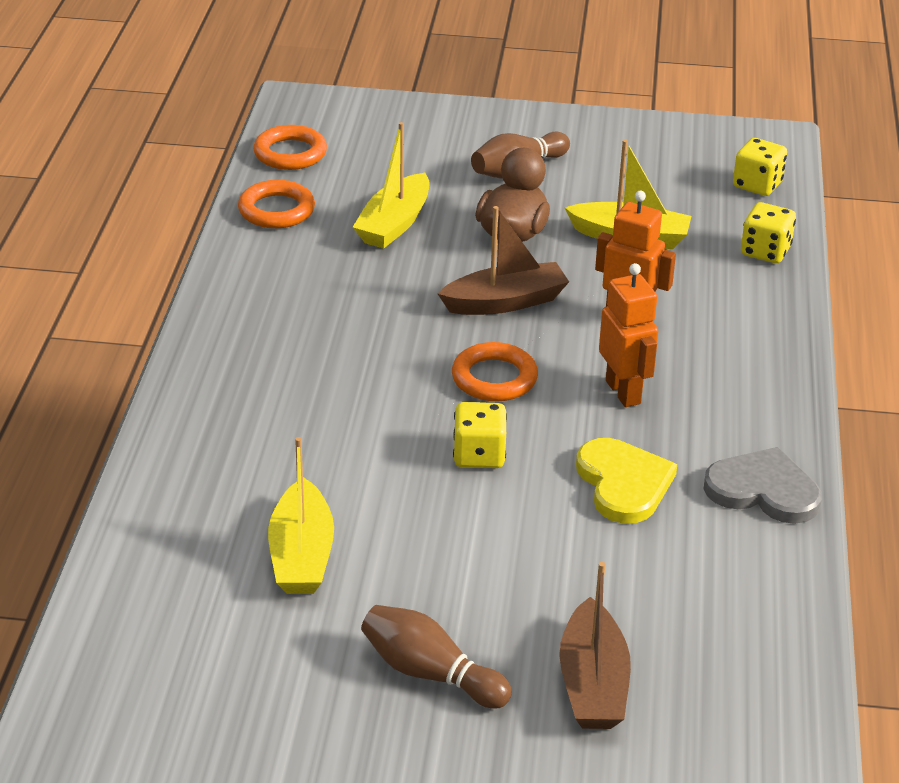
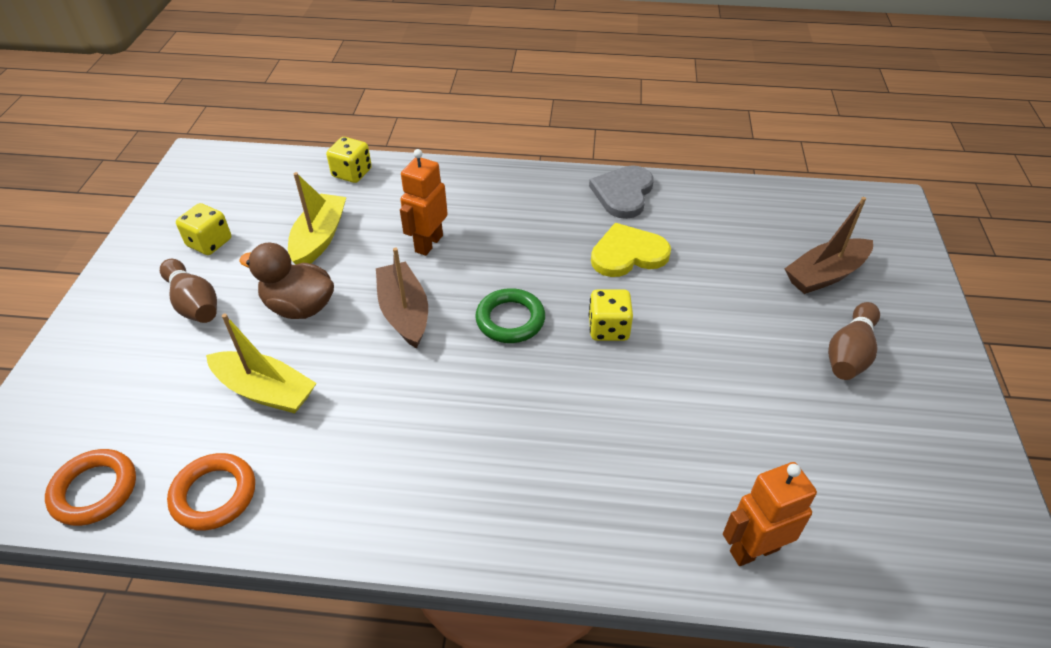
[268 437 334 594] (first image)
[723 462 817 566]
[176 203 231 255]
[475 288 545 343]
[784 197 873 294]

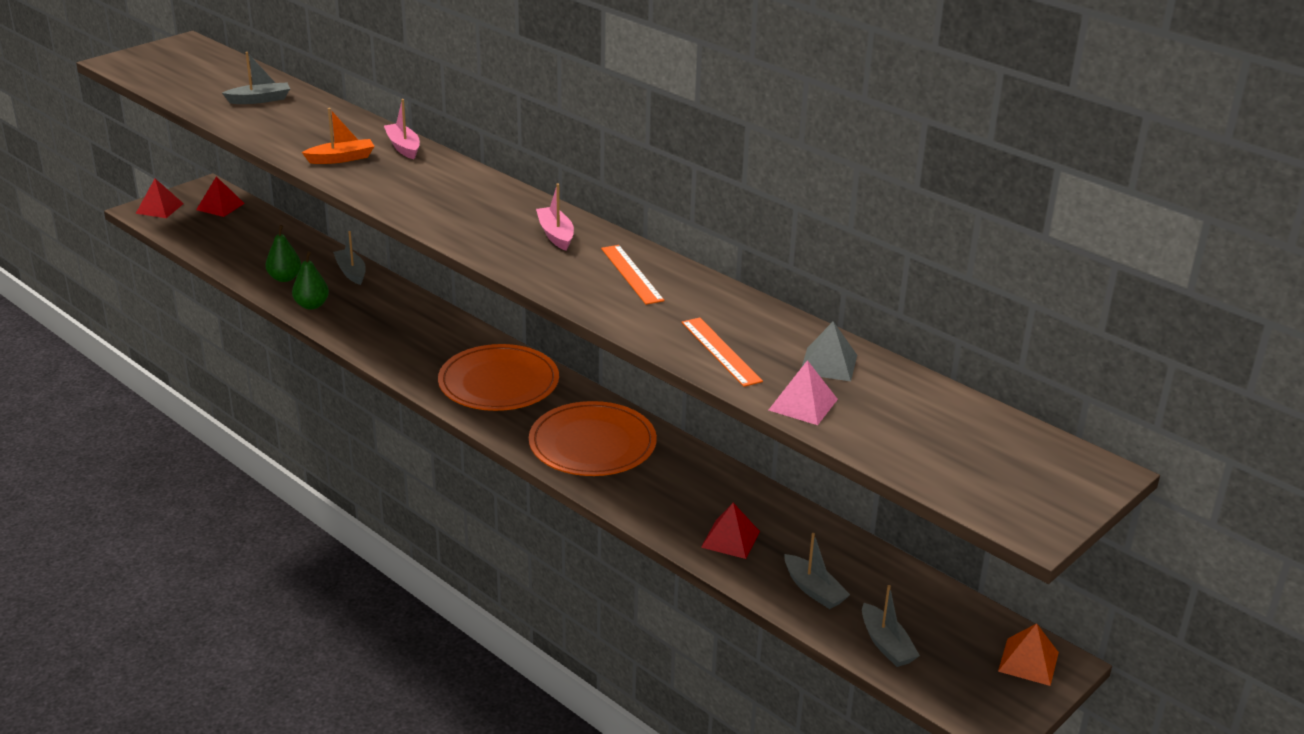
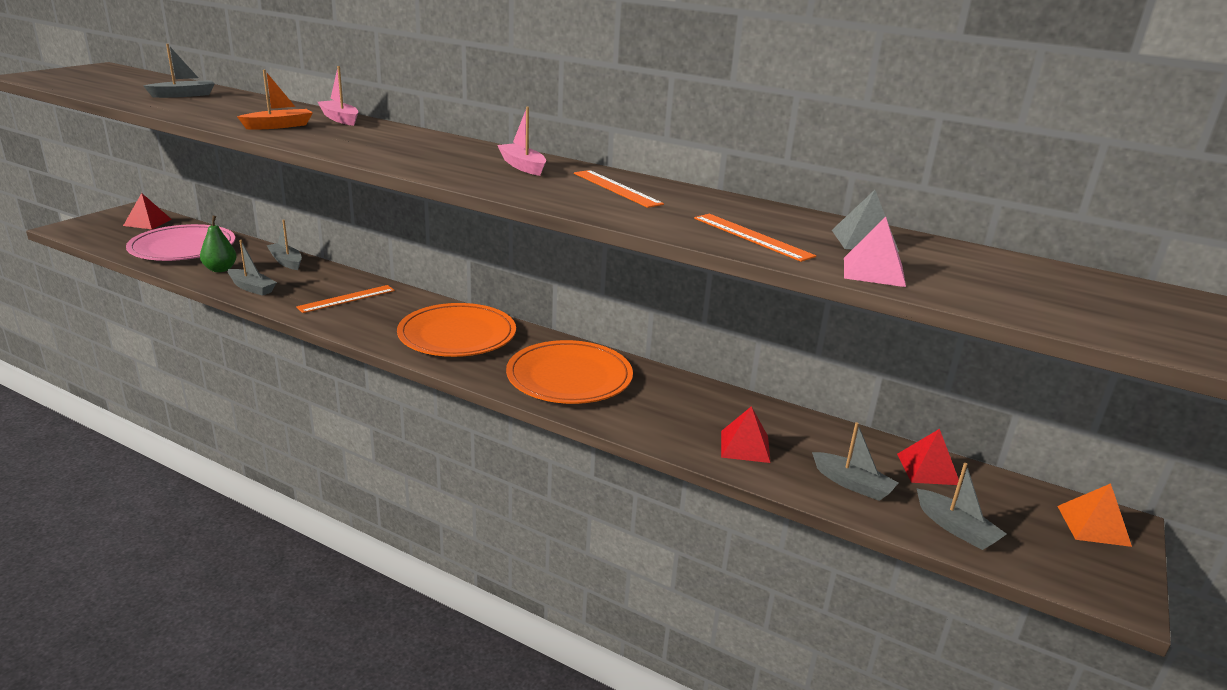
[126 224 235 261]
[296 285 395 313]
[897 429 959 485]
[228 240 277 296]

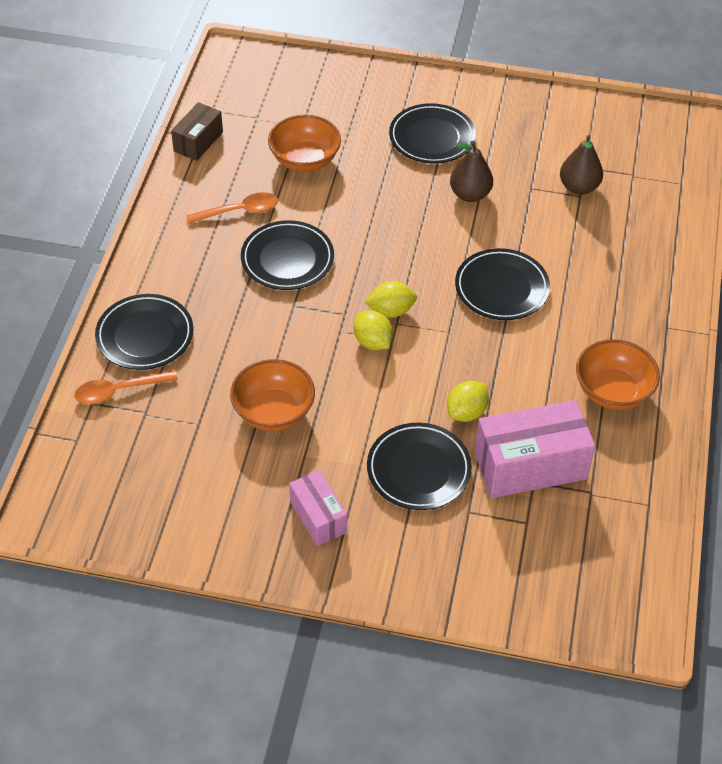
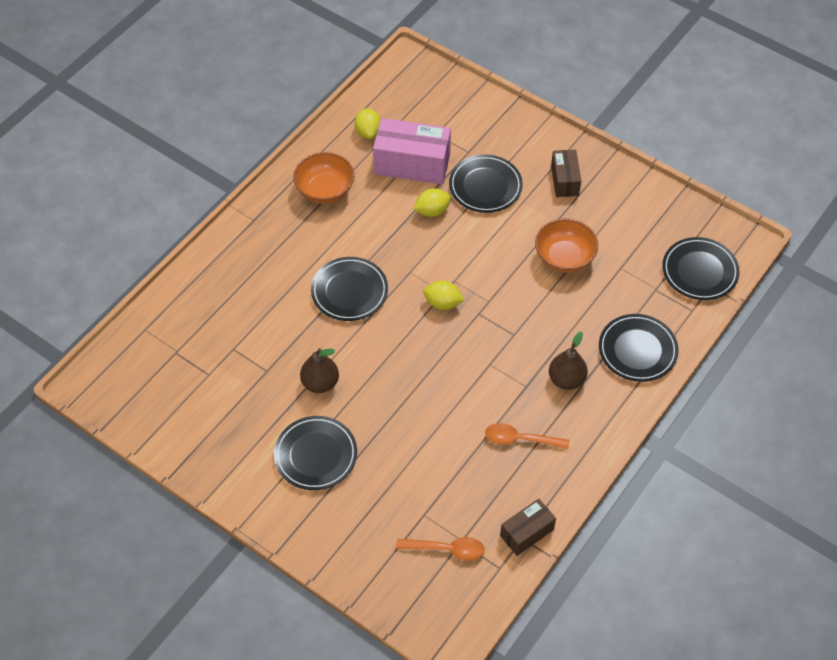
[268 115 341 172] (first image)
[396 537 485 561]
[662 237 740 300]
[355 108 381 139]
[549 332 588 390]
[551 150 581 197]

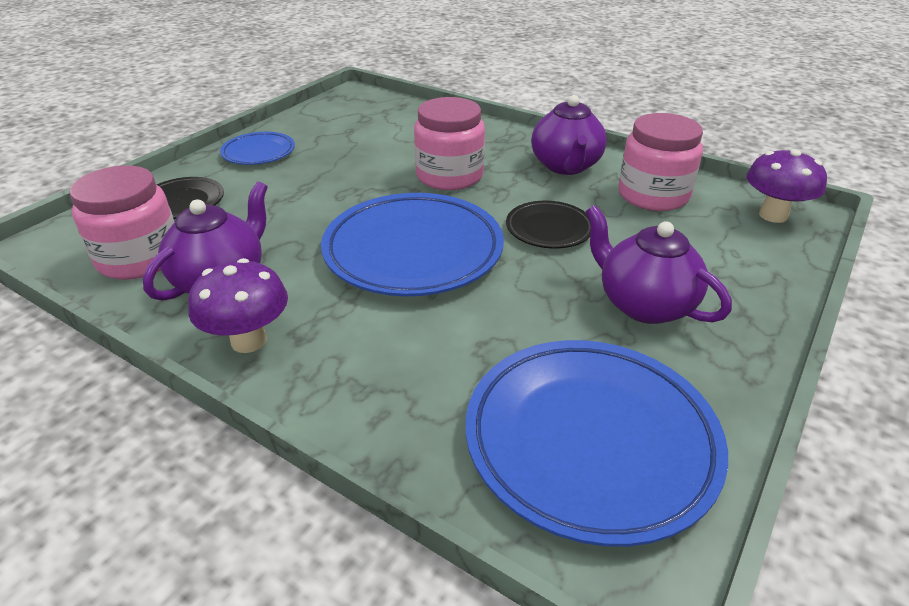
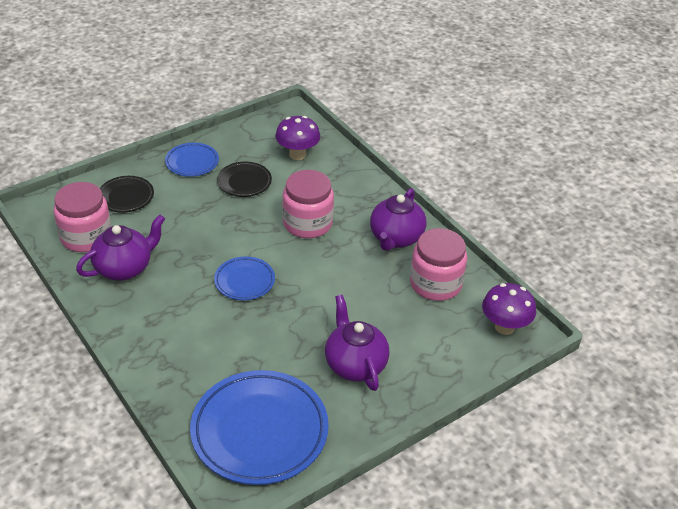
[275 116 320 160]
[217 162 272 197]
[214 256 275 300]

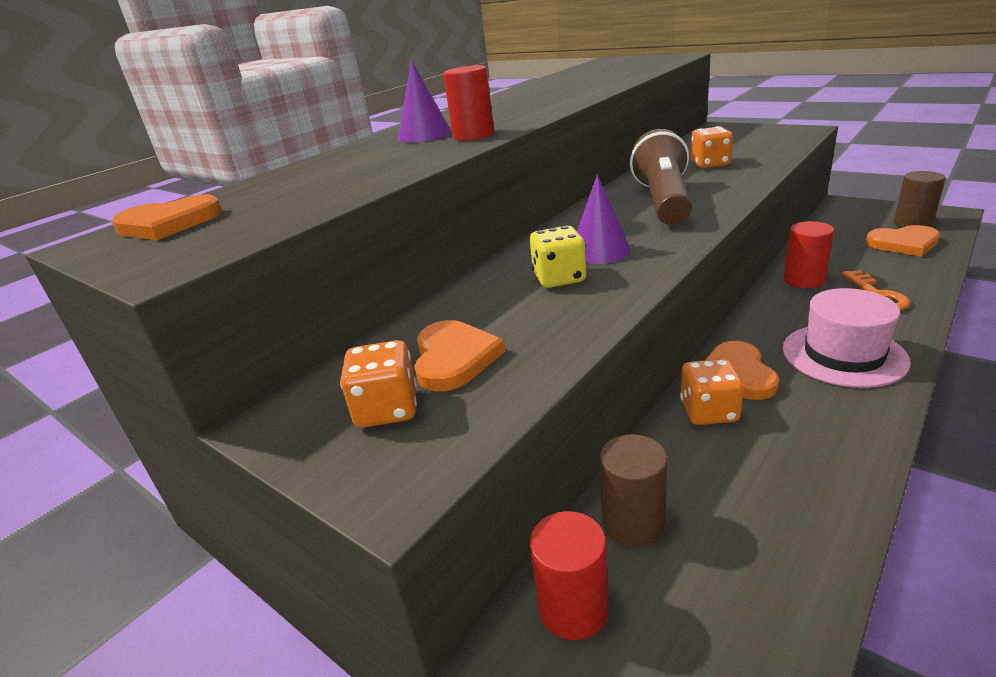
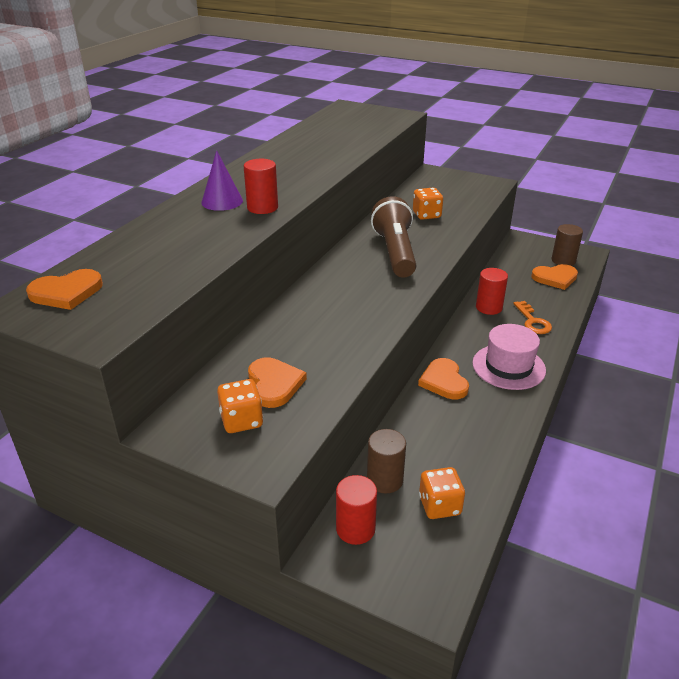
[530 226 587 288] (first image)
[577 175 631 264] (first image)
[419 467 465 519]

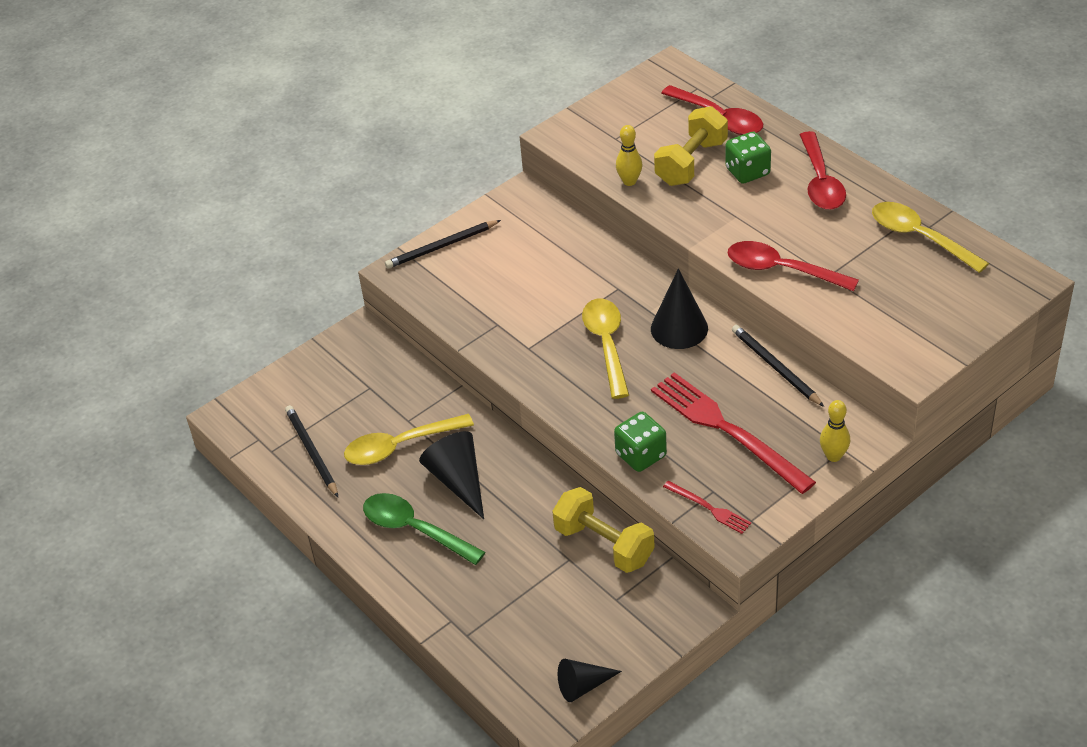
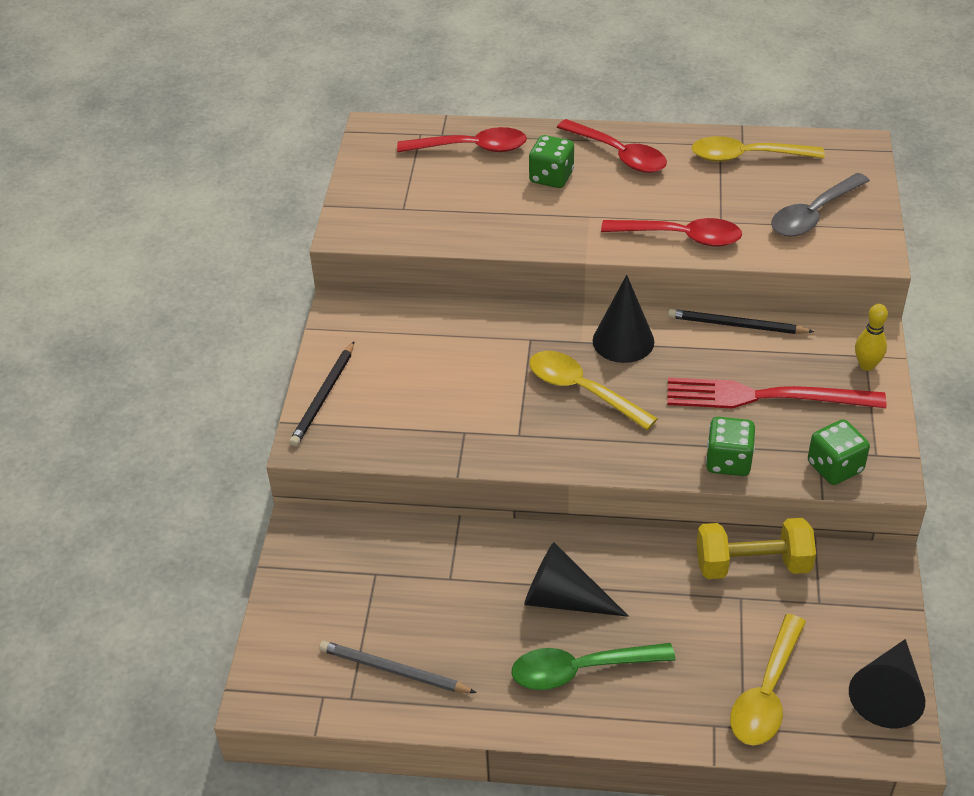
[616 125 642 186] (first image)
[654 106 728 186] (first image)
[771 173 870 237]
[730 614 806 746]
[808 419 870 485]
[319 641 477 693]
[601 218 742 247]
[849 639 925 728]

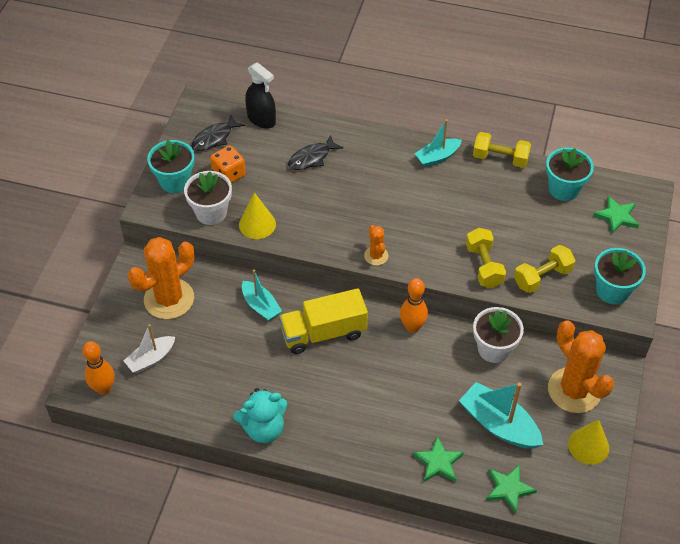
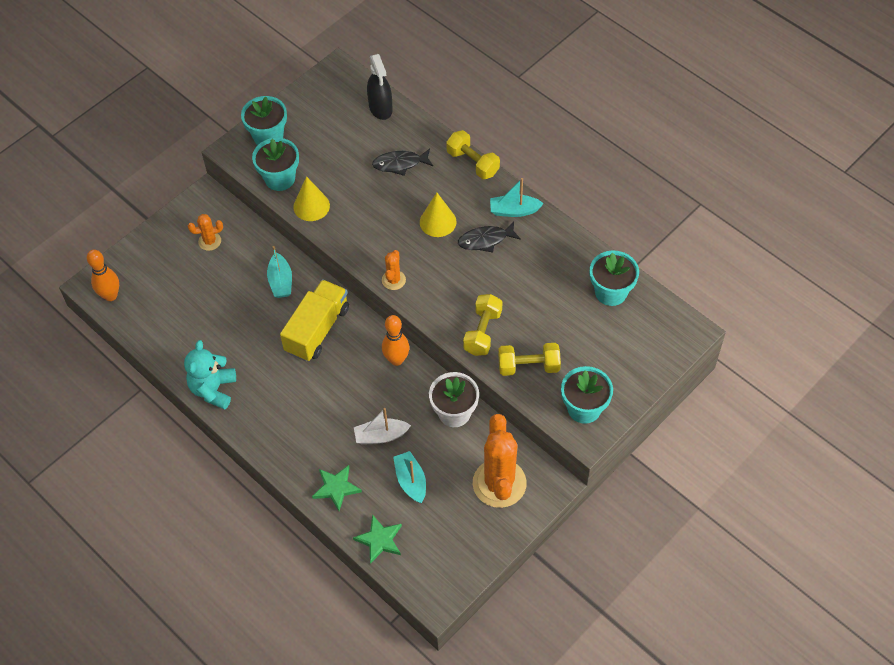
[210 145 246 183] (first image)
[593 196 639 234] (first image)
[354 408 411 444]
[458 221 521 252]
[446 130 500 179]
[420 193 457 237]
[252 138 299 191]
[184 340 236 409]
[280 280 349 362]
[188 214 223 251]
[393 451 426 503]

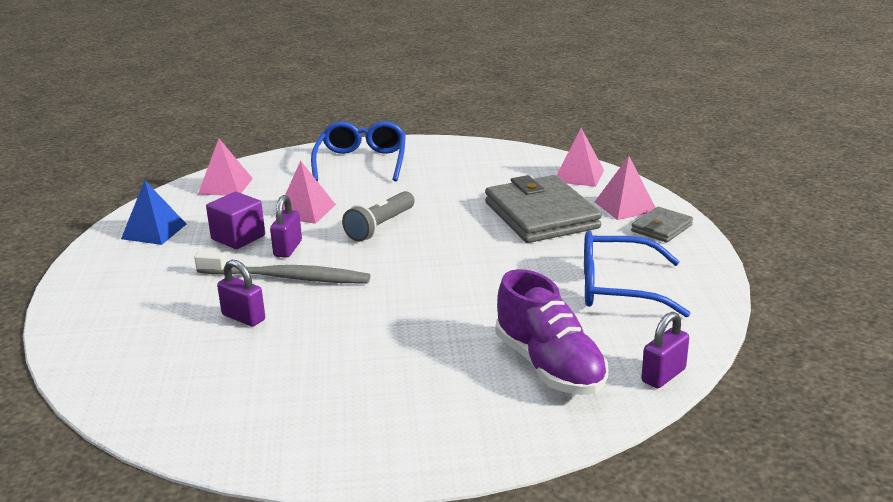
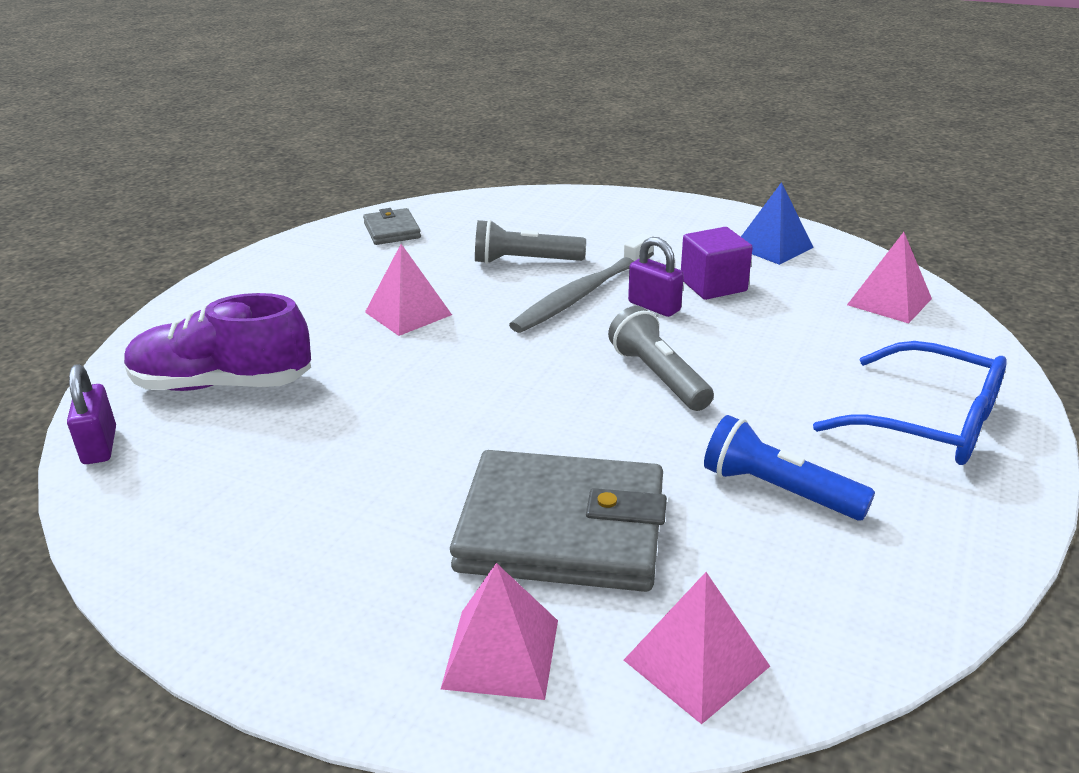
[584 231 690 317] (first image)
[704 415 875 520]
[365 244 452 336]
[363 208 421 245]
[475 219 586 264]

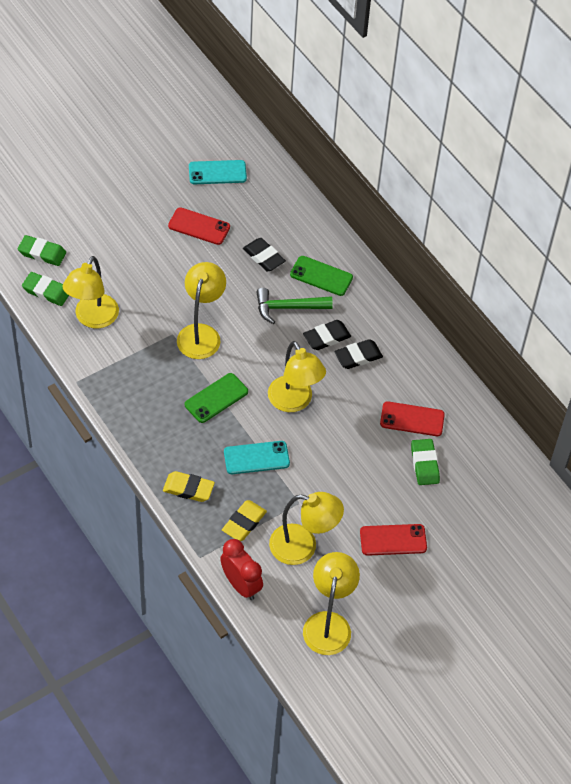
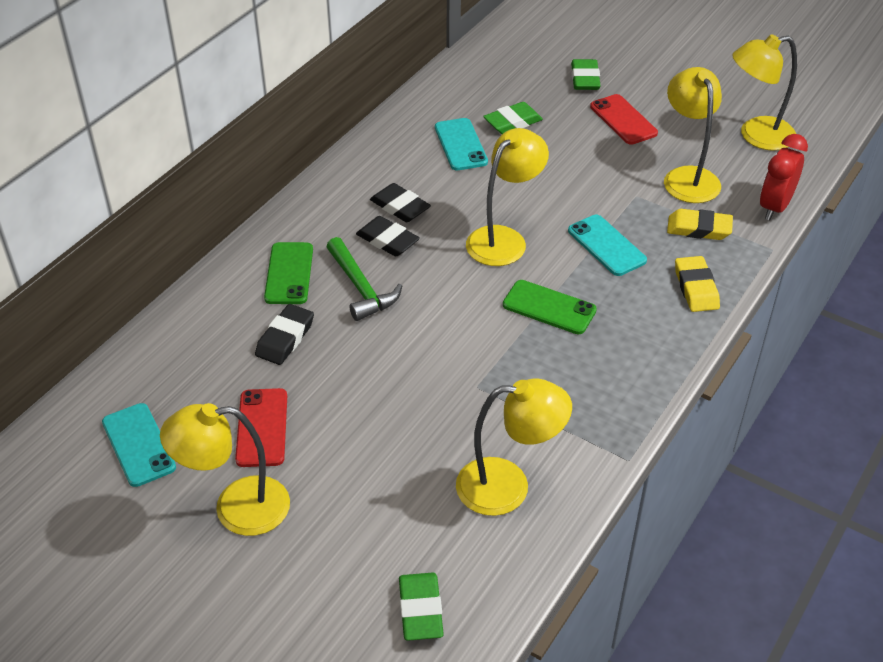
[571 59 601 90]
[160 403 290 536]
[435 118 488 170]

